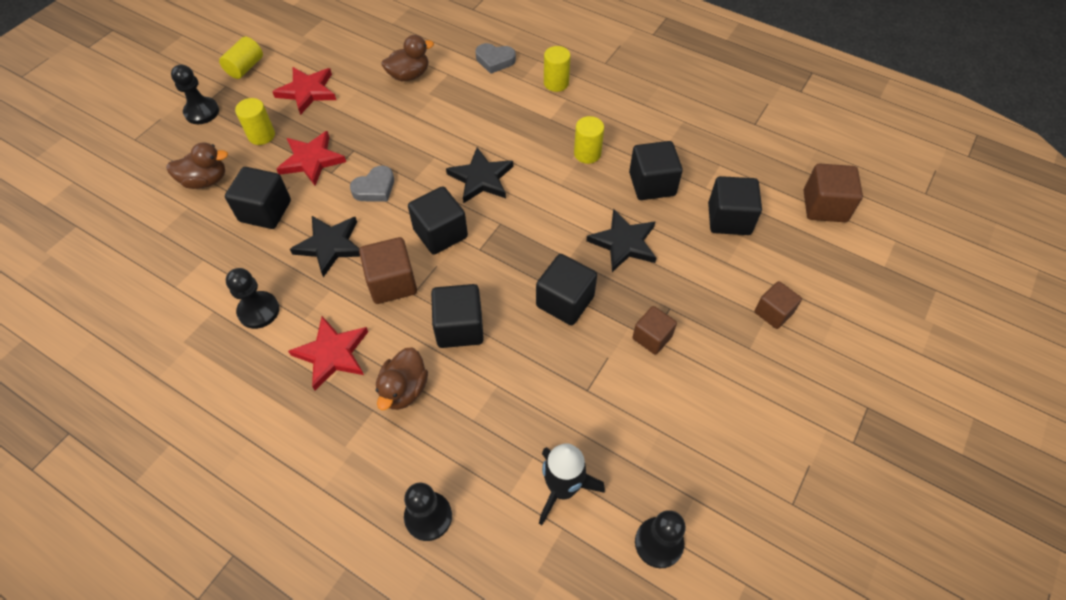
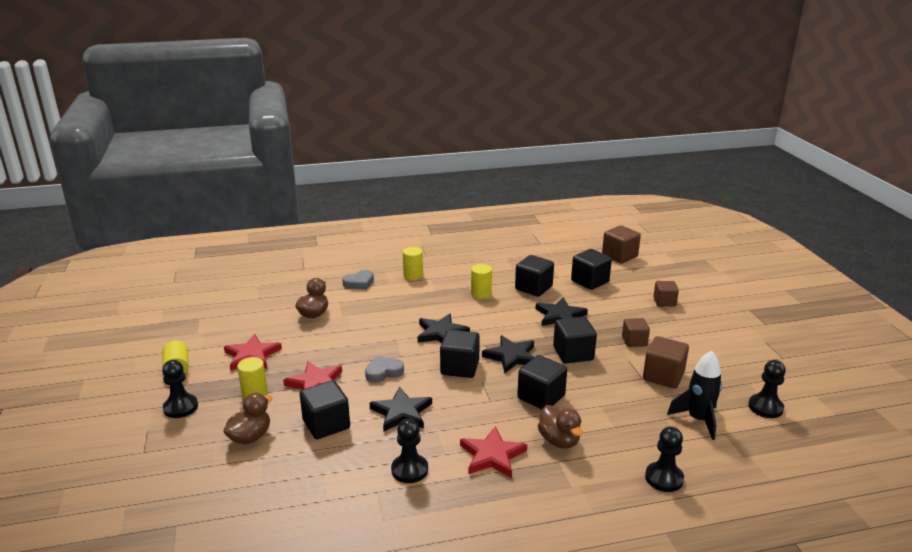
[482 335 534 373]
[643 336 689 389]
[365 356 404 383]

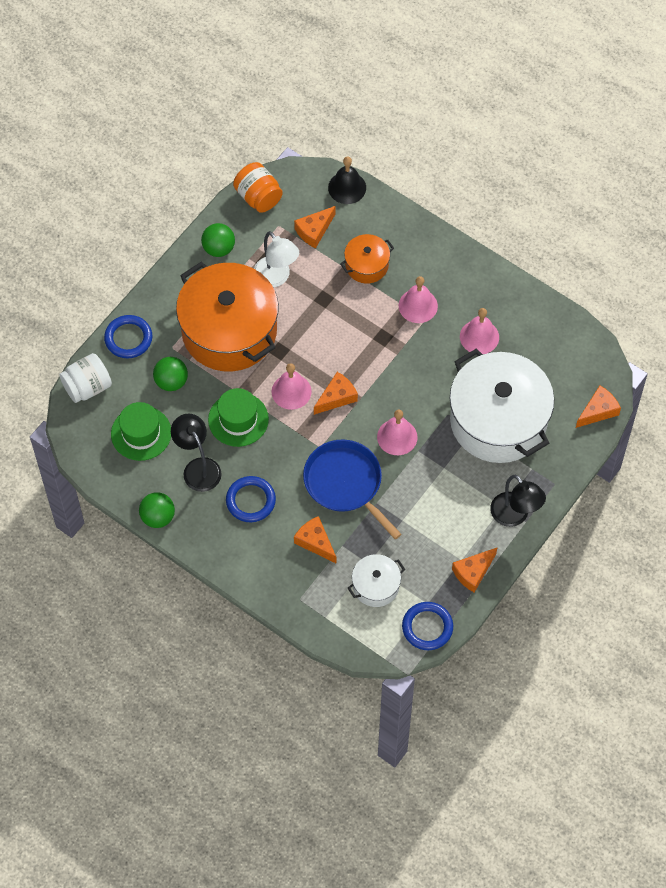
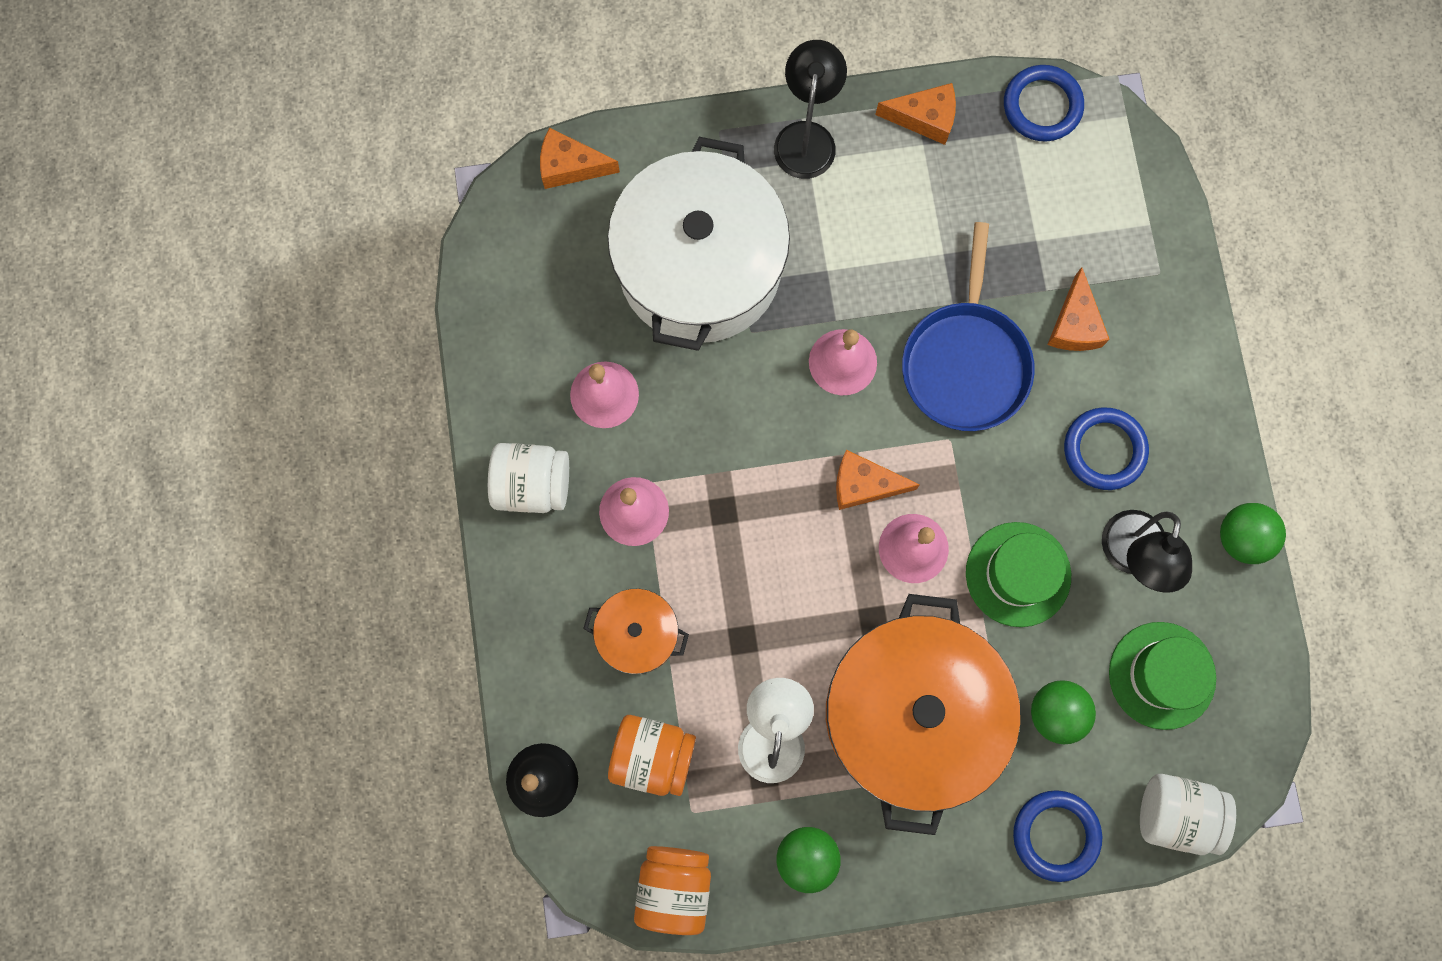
[348 554 405 607] (first image)
[488 443 569 513]
[608 715 696 796]

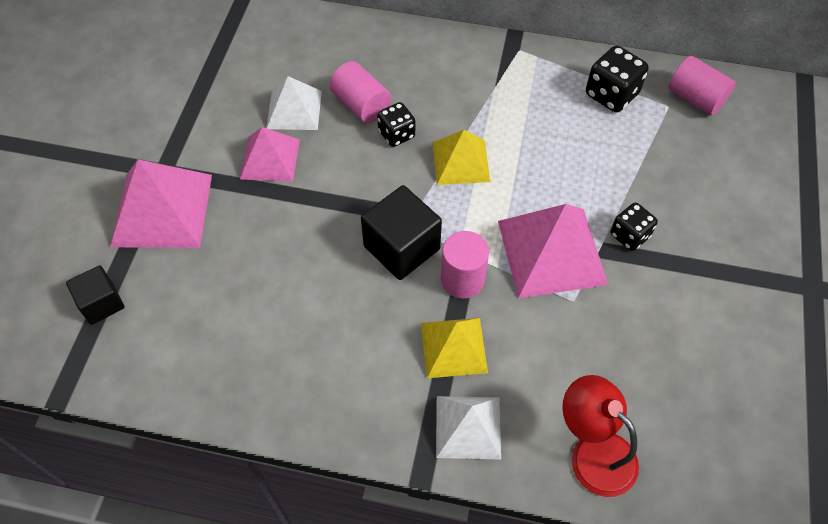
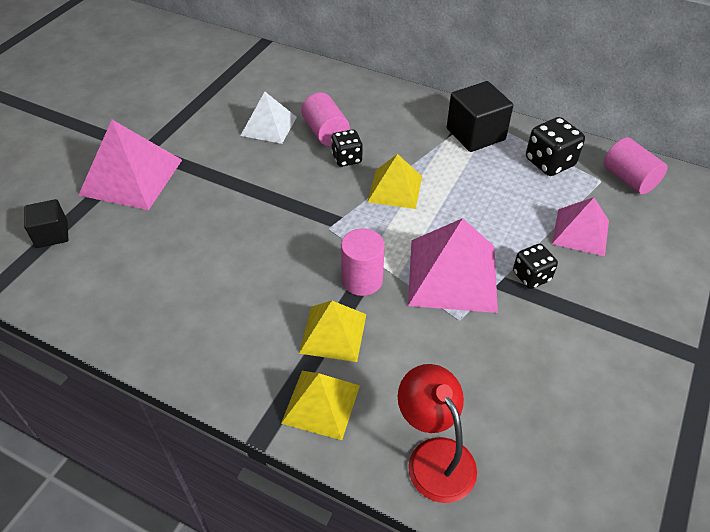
[552 197 609 256]
[447 81 513 152]
[281 371 360 440]

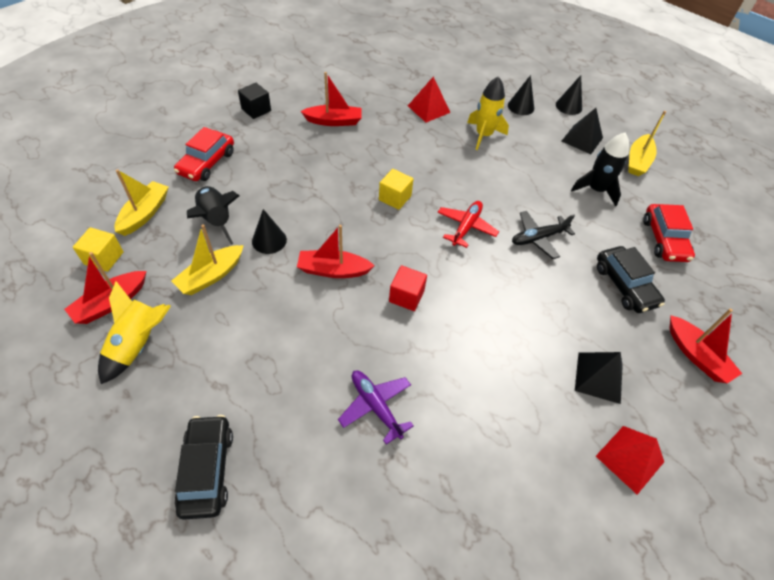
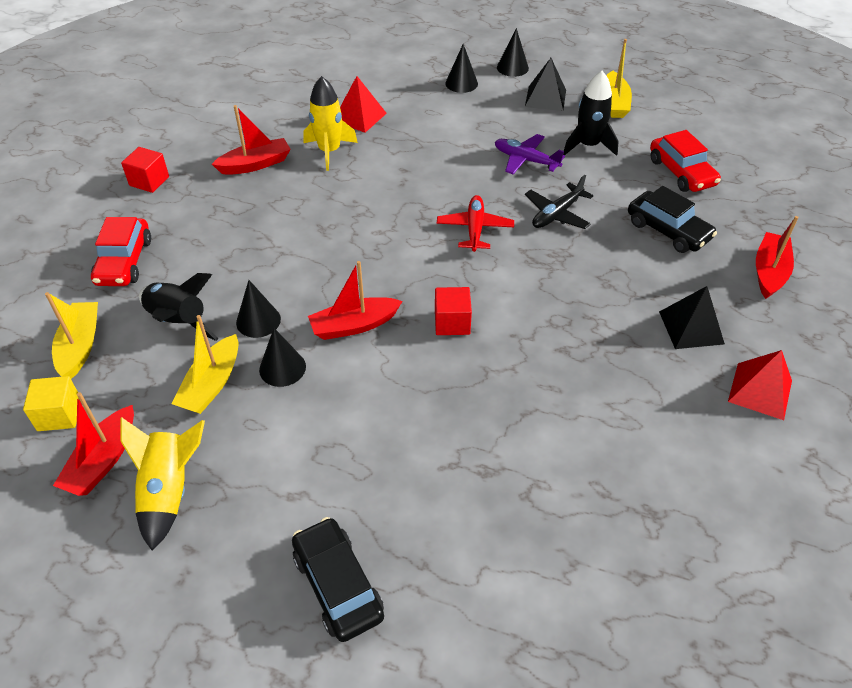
[379 169 413 210] (first image)
[259 328 306 387]
[495 134 565 174]
[304 76 358 171]
[121 147 169 193]
[756 216 799 299]

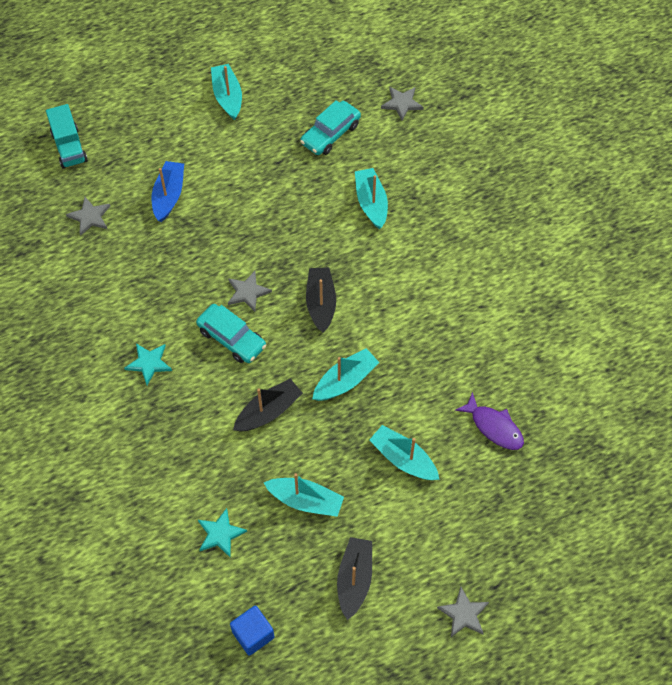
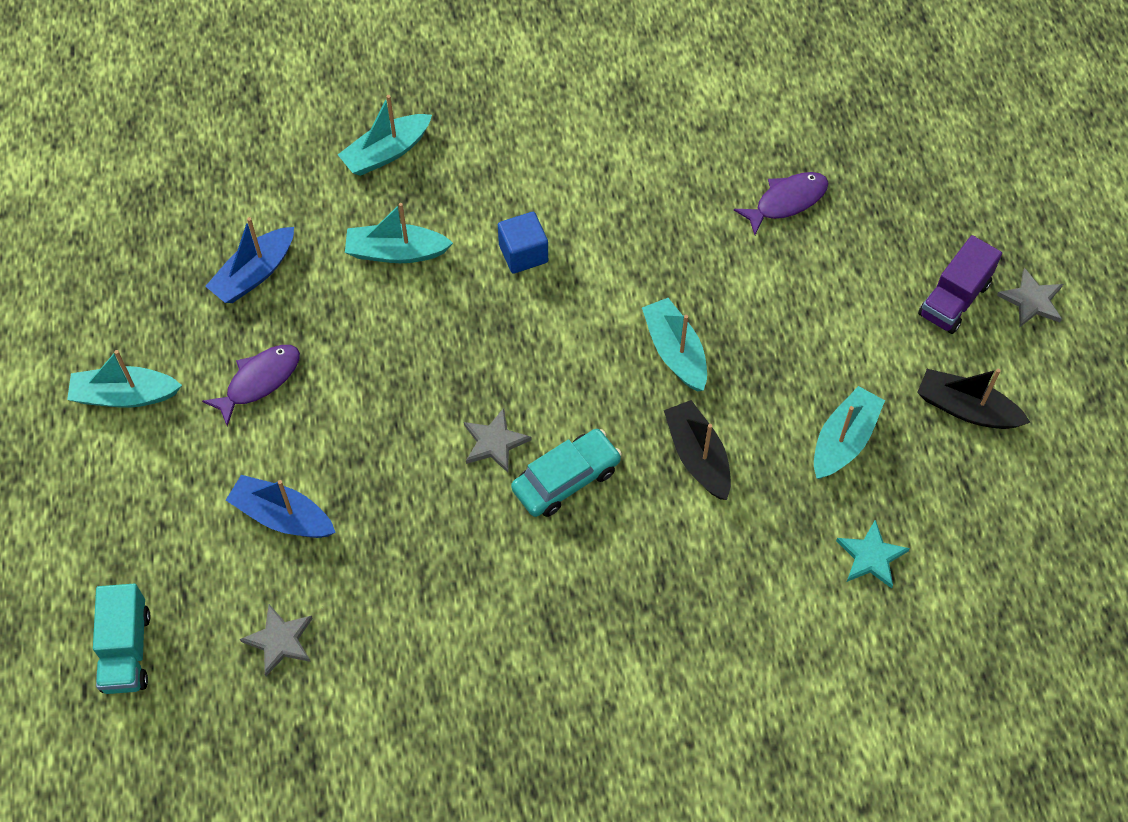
[124 343 172 385] (first image)
[306 267 336 333] (first image)
[381 87 423 121] (first image)
[202 345 300 426]
[918 235 1002 334]
[498 212 548 273]
[338 95 432 176]
[205 217 294 303]
[93 584 150 694]

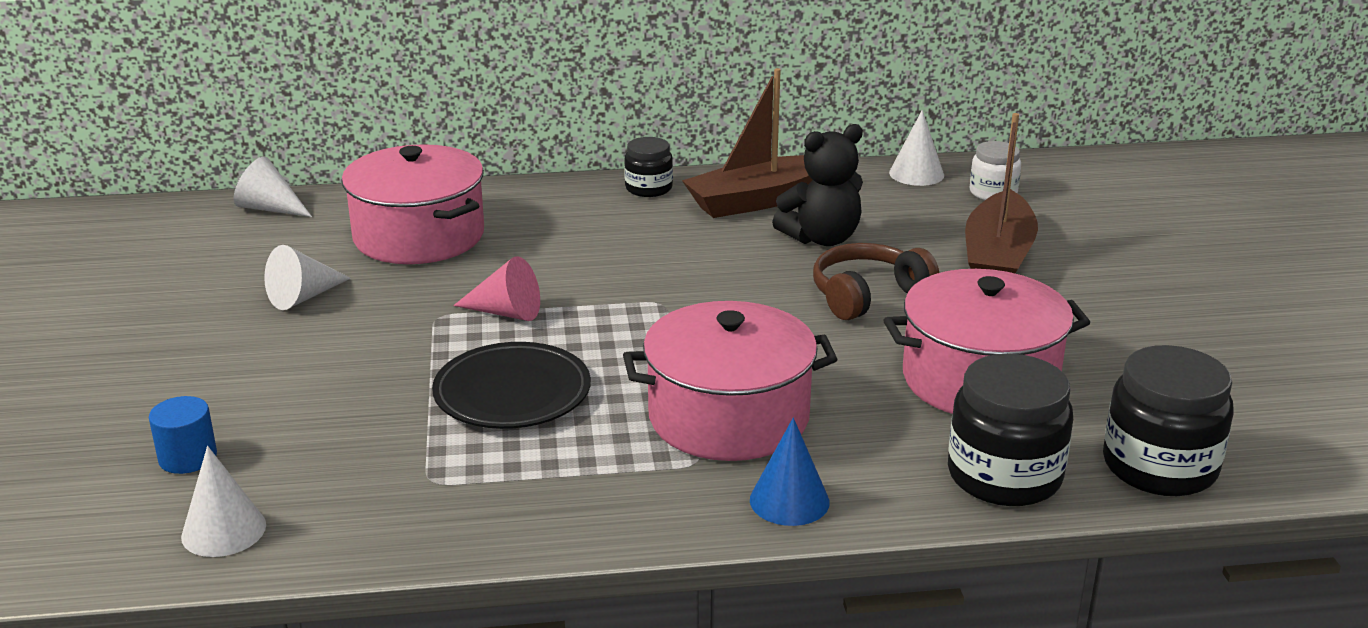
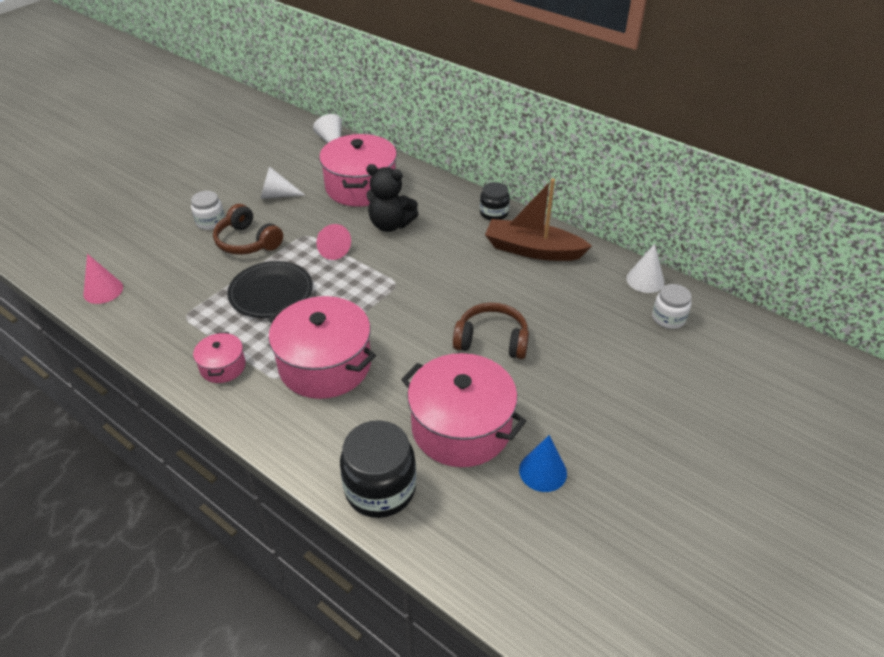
[149 396 217 474] (first image)
[965 113 1038 273] (first image)
[1103 345 1234 496] (first image)
[191 191 225 230]
[193 332 246 383]
[213 204 283 255]
[519 435 567 492]
[366 164 419 232]
[83 254 123 304]

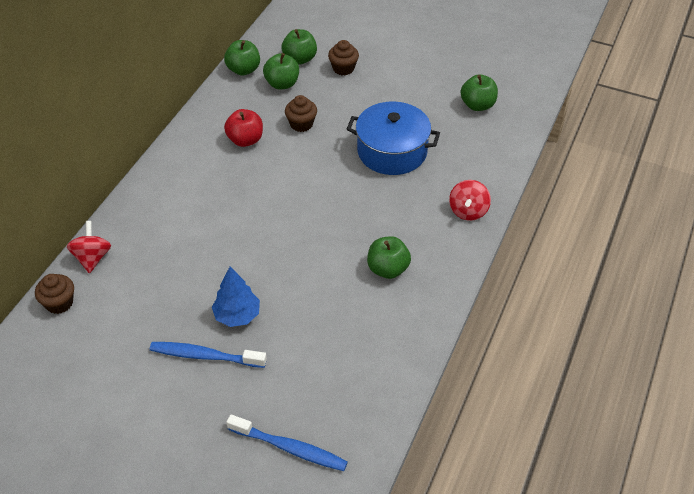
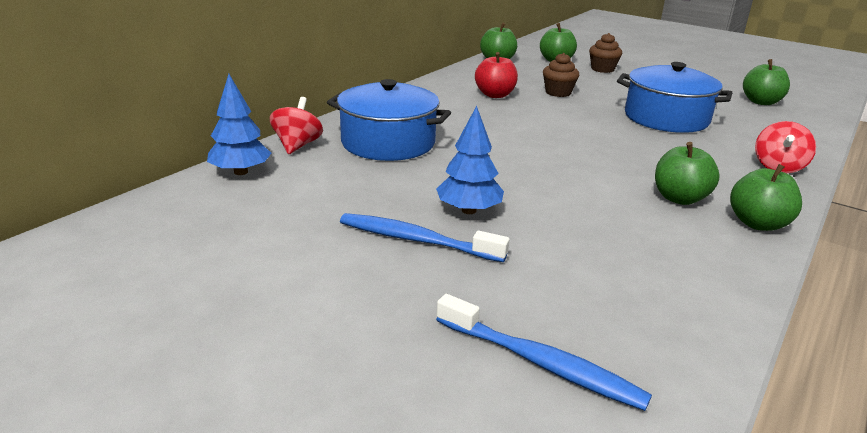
[327 79 451 161]
[730 164 802 231]
[207 74 271 175]

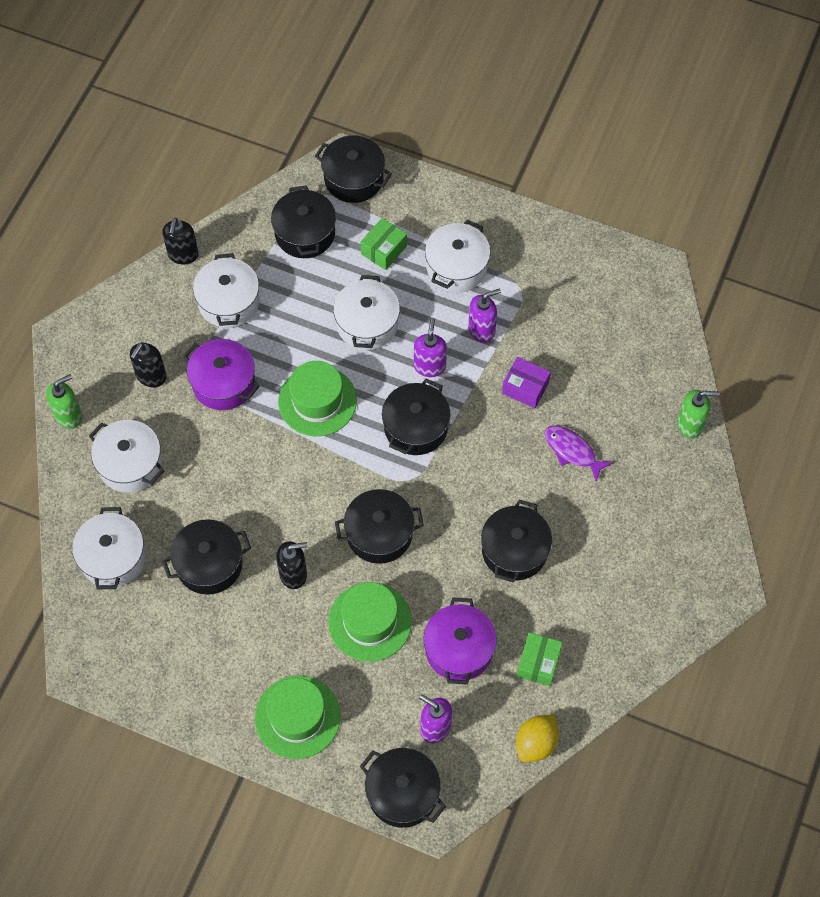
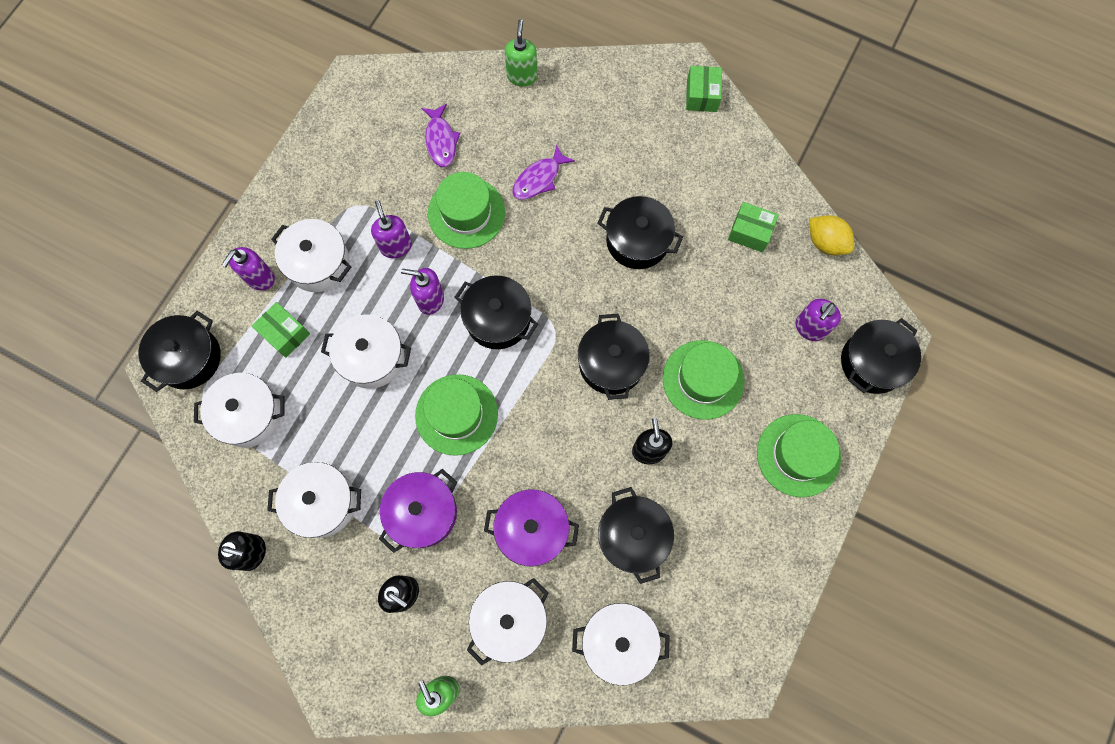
[222 247 275 290]
[421 104 460 167]
[686 66 722 112]
[484 489 579 567]
[428 172 505 249]
[194 373 285 447]

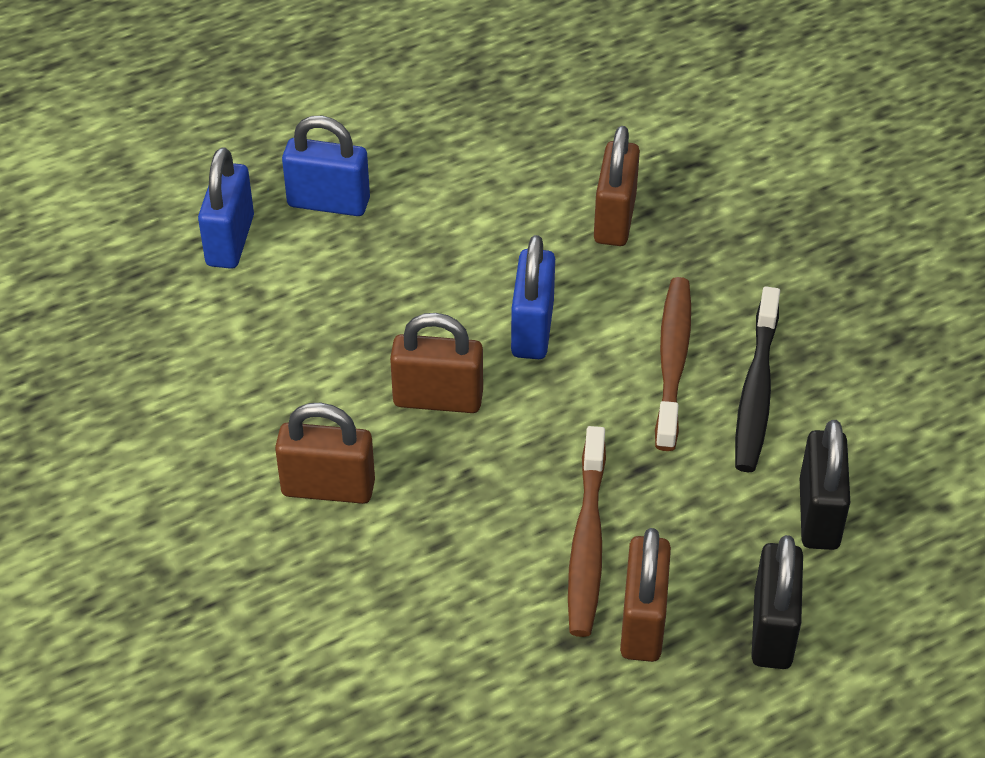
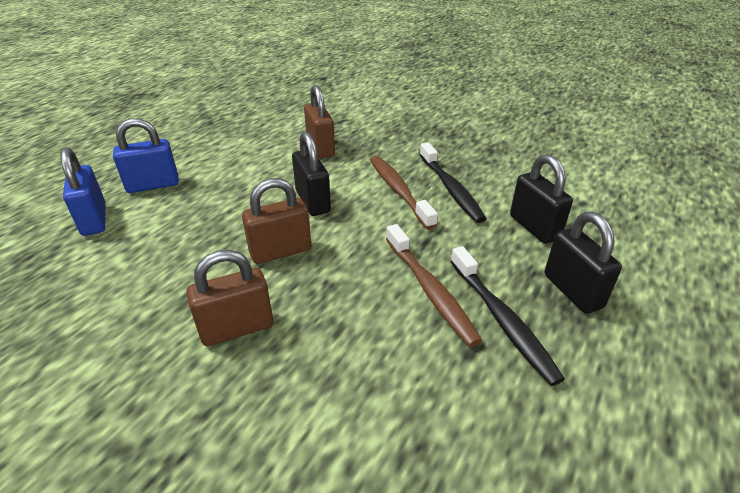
[450 246 565 386]
[292 132 331 216]

